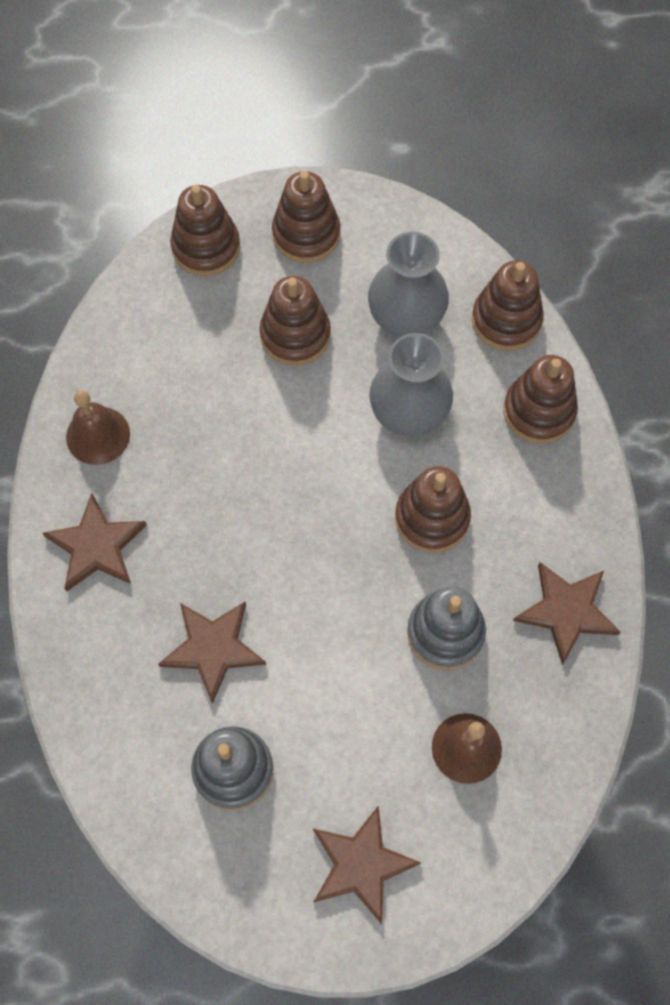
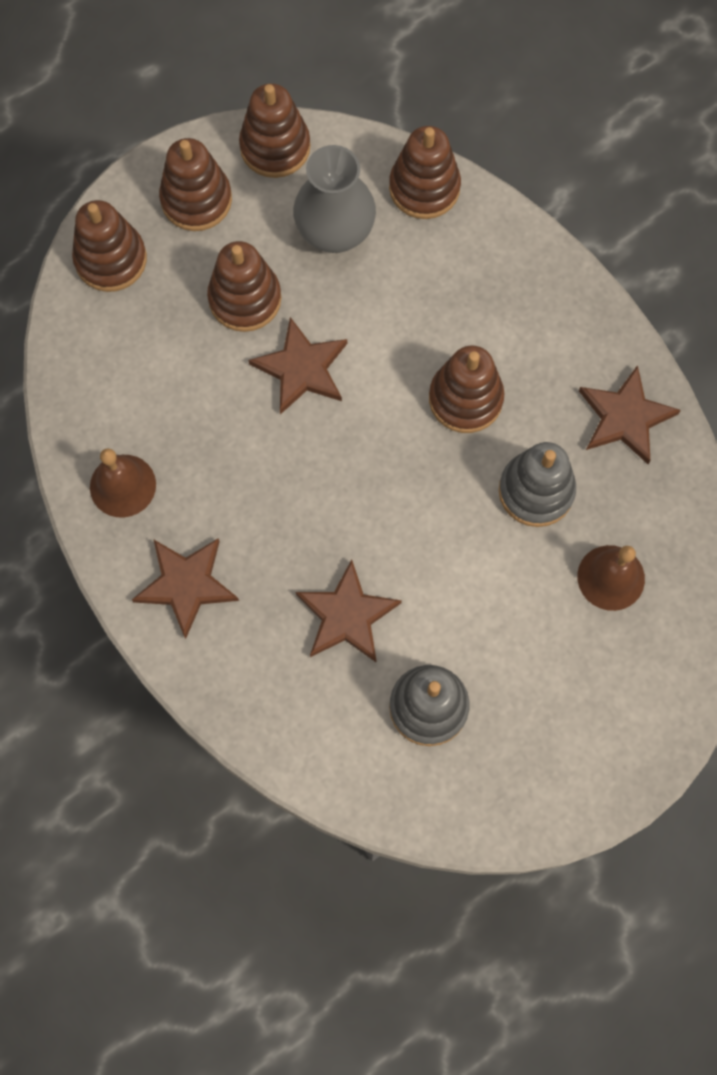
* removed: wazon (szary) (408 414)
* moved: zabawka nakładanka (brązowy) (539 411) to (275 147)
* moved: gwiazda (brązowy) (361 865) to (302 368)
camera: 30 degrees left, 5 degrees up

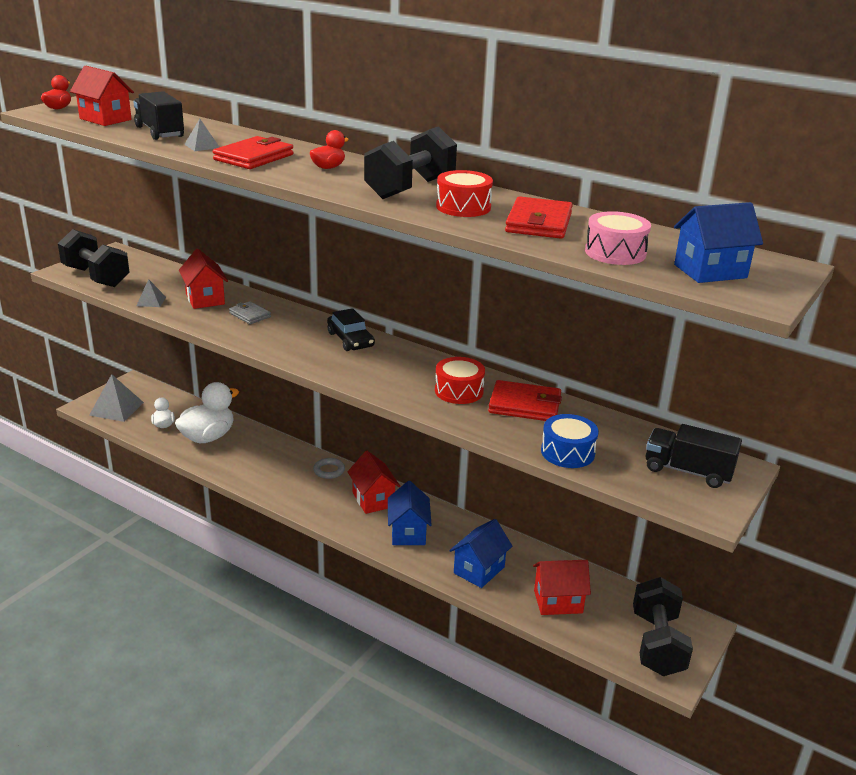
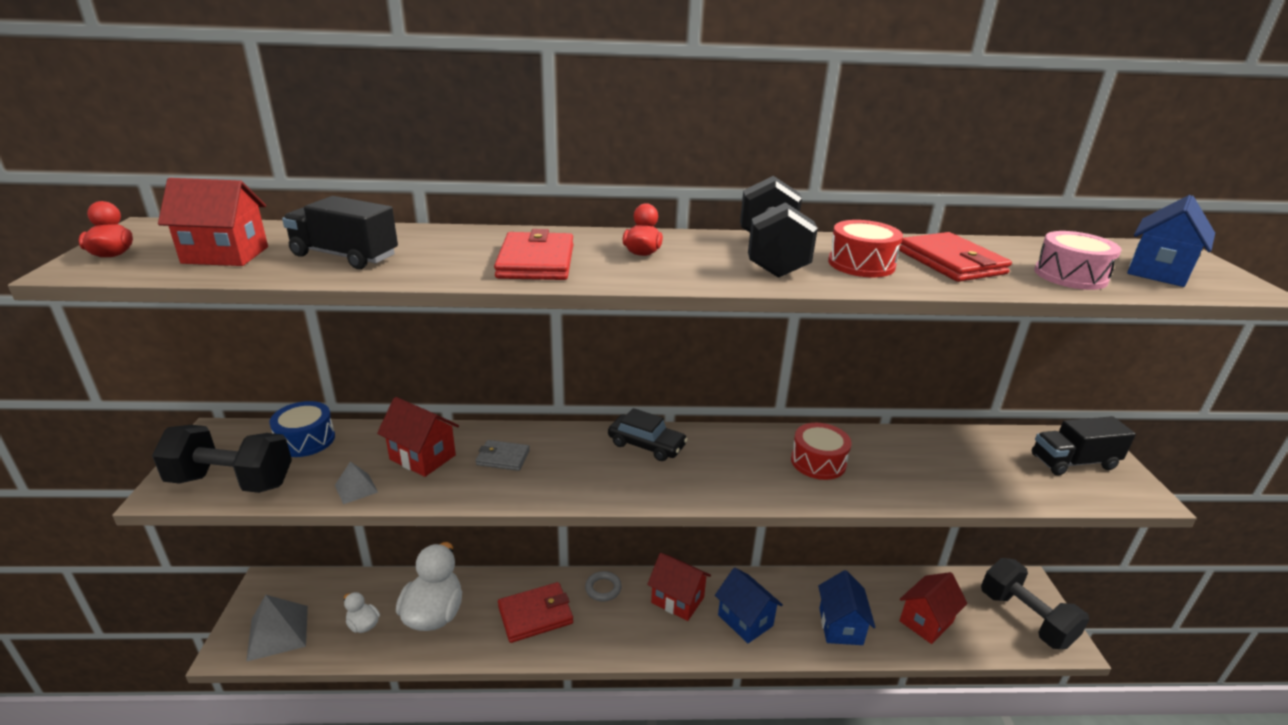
* removed: piramida (szary) (202 146)
* moved: portfel (czerwony) (524 405) to (535 615)
* moved: bęben (niebieski) (567 452) to (306 440)
camera: 35 degrees left, 0 degrees up

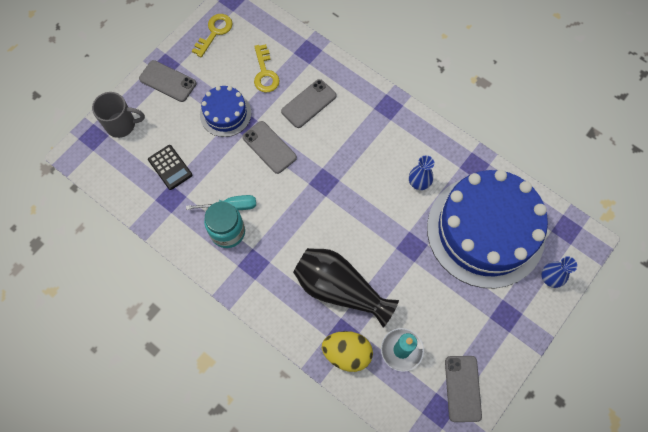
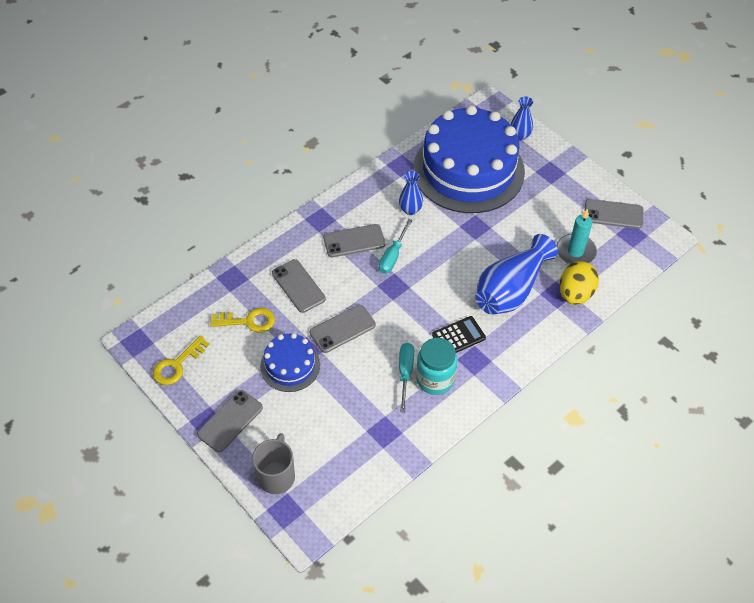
* turned: klucz (żółty) (214 32) = (177 365) 90 degrees counterclockwise
* moved: kalkulator (czarny) (170 167) to (458 336)
* recoloured: wazon (czarny) (340 289) to wazon (niebieski) (511 290)
* added: śrubokręt (turkusowy) (393 256)
* added: telefon (szary) (354 241)
camera: 80 degrees left, 15 degrees down

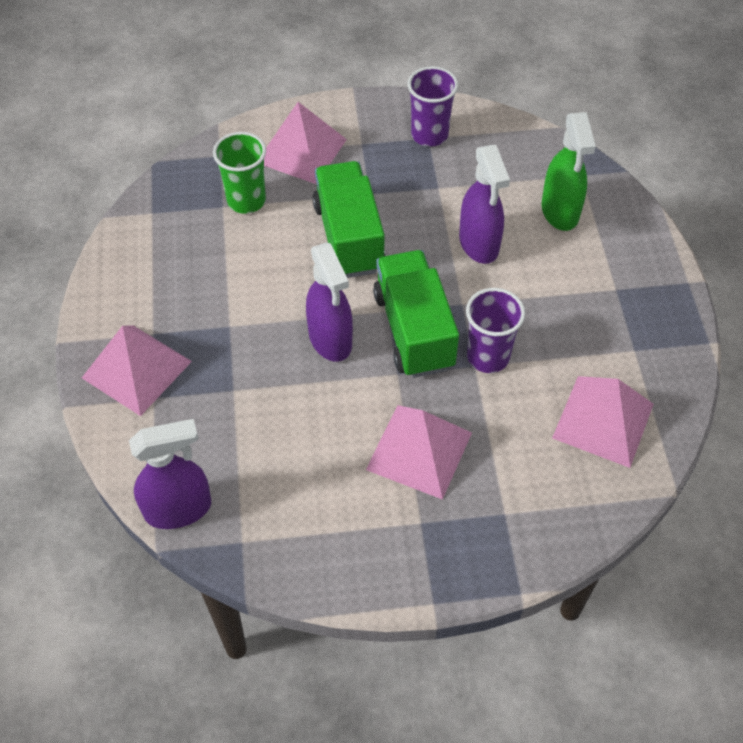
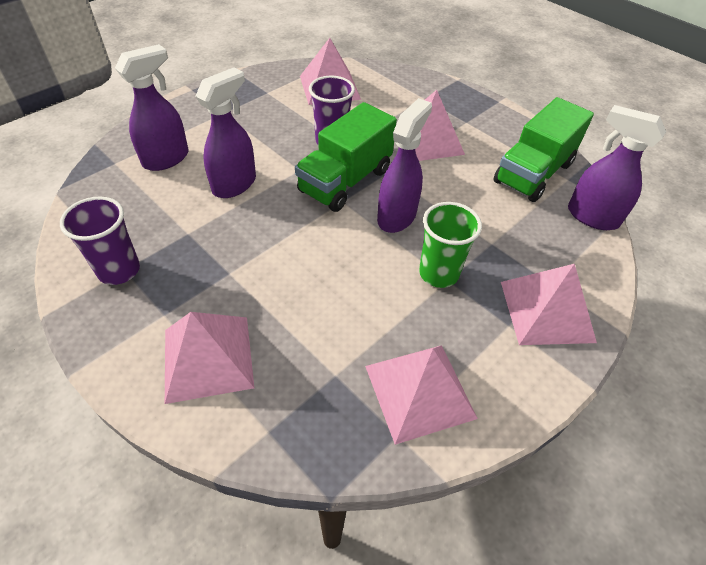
* recoloured: spryskiwacz (zielony) (560 212) to spryskiwacz (fioletowy) (166 158)
* moved: szklanka (zielony) (246 201) to (438 273)
* moved: ciężarówka (zielony) (349 237) to (533 173)
* added: piramida (różowy) (420 391)
camera: 130 degrees left, 5 degrees down

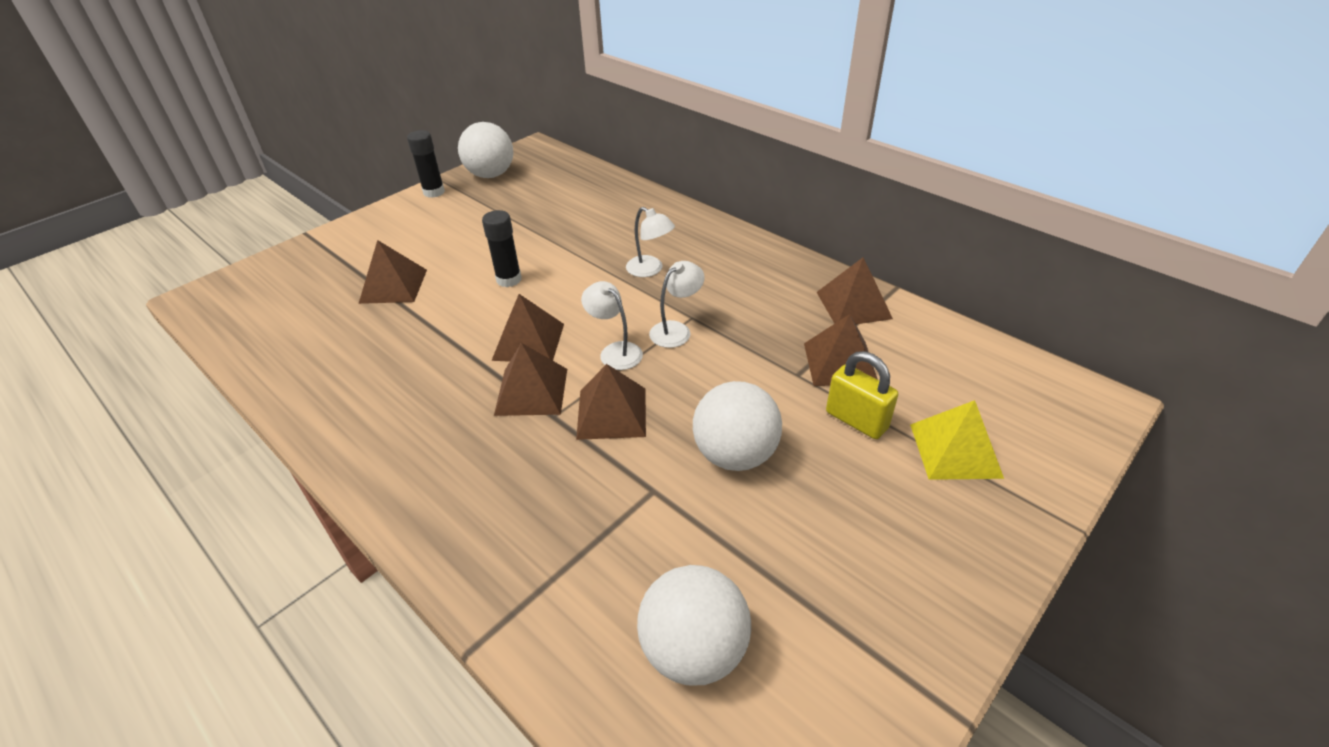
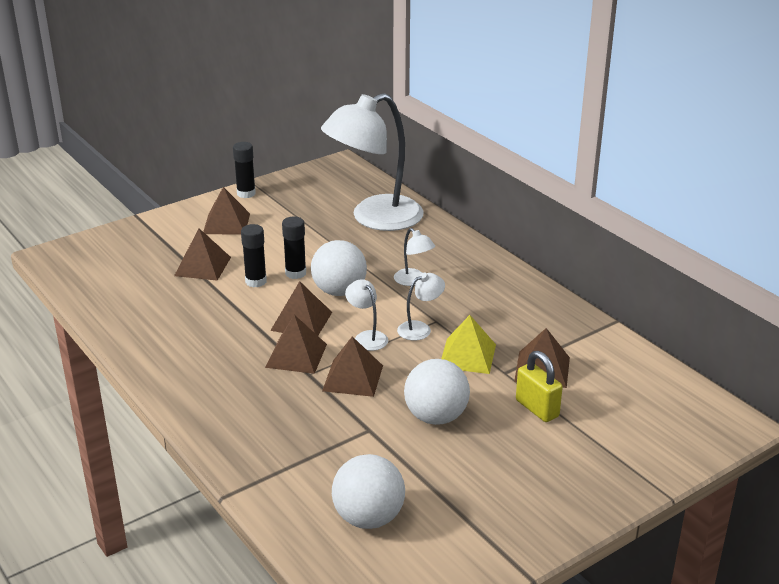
* moved: piłka (biały) (491 174) to (339 291)
* moved: piramida (brązowy) (853 305) to (226 223)
* moved: piramida (żółty) (955 450) to (467 355)
* added: lampka (biały) (374 218)
* added: klej w sztyfcie (czarny) (256 281)
camera: 10 degrees right, 10 degrees down

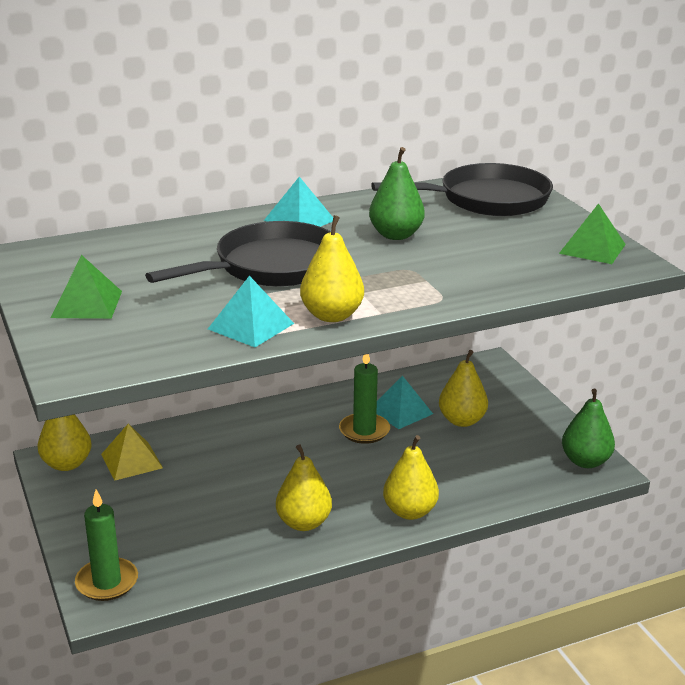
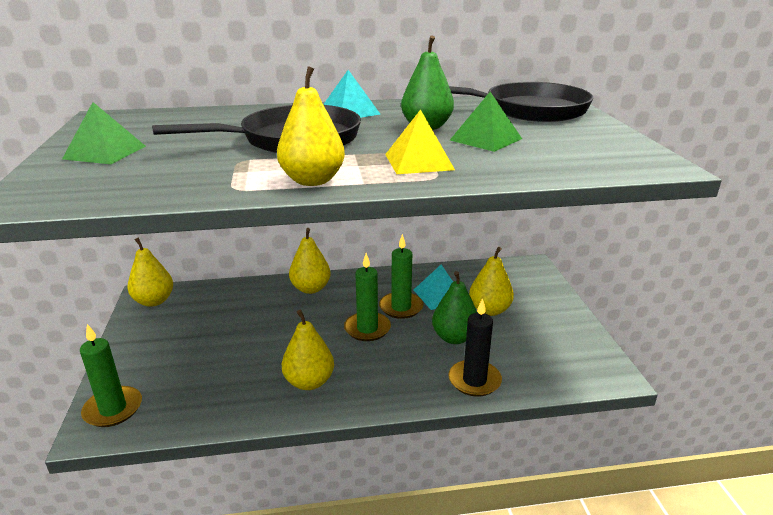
* moved: piramida (zielony) (592 248) to (485 139)
* removed: piramida (turkusowy) (251 326)
* moved: gruszka (zielony) (585 461) to (454 337)
* moved: piramida (żółty) (131 461) to (419 162)
* moved: gruszka (żółty) (410 512) to (310 288)
* added: świeca (zielony) (367 329)
* added: świeca (czarny) (474 380)
camera: 15 degrees right, 0 degrees up

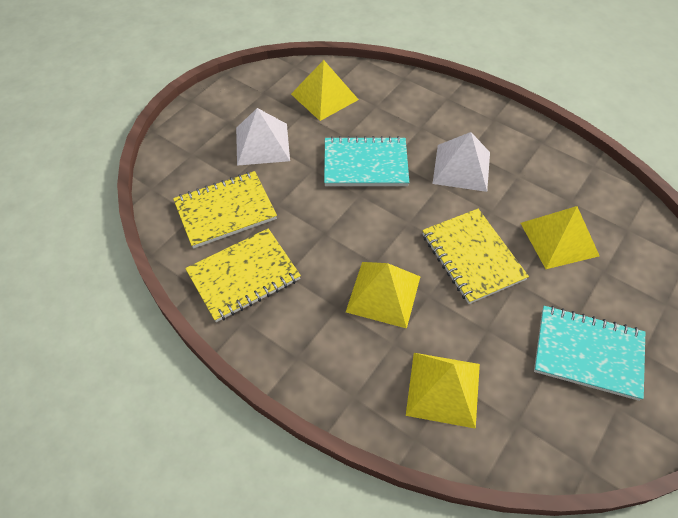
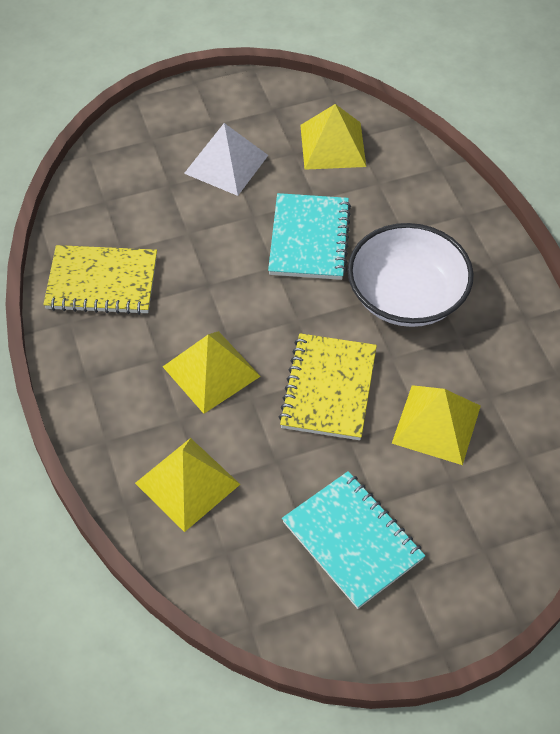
* replaced: piramida (biały) (461 167) to miska (biały) (406 296)
* turned: zeszyt (turkusowy) (365 164) = (309 239) 60 degrees clockwise
* removed: zeszyt (żółty) (225 211)
camera: 35 degrees right, 0 degrees up

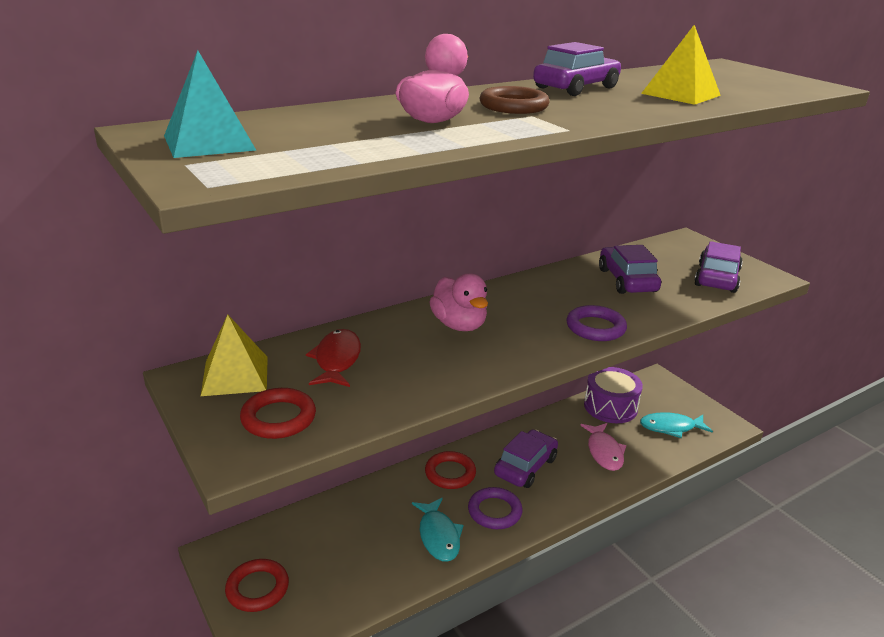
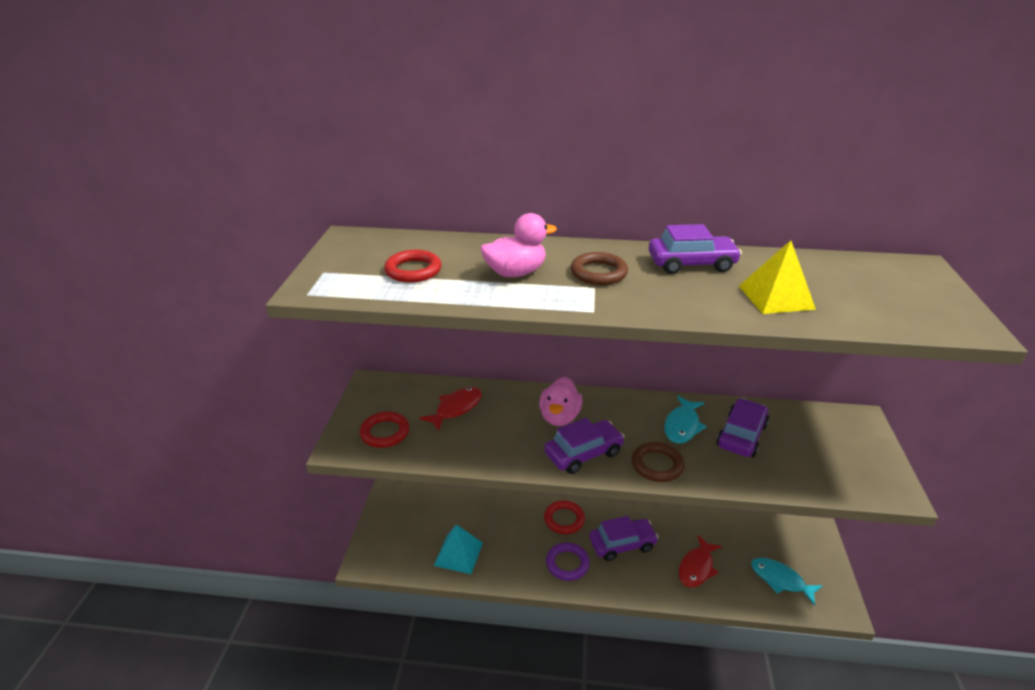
* moved: piramida (turkusowy) (209 142) to (458 554)
* moved: samochód (fioletowy) (716 278) to (583 453)
* recoloured: pierścień (fioletowy) (595 328) to pierścień (brązowy) (657 465)
* removed: piramida (żółty) (235 375)
* removed: bęben (fioletowy) (610 407)
* recoloured: ryba (różowy) (604 452) to ryba (czerwony) (697 567)
* moved: ryba (turkusowy) (438 536) to (682 426)
* moved: pierścień (czerwony) (257 588) to (413 270)
camera: 40 degrees right, 5 degrees up

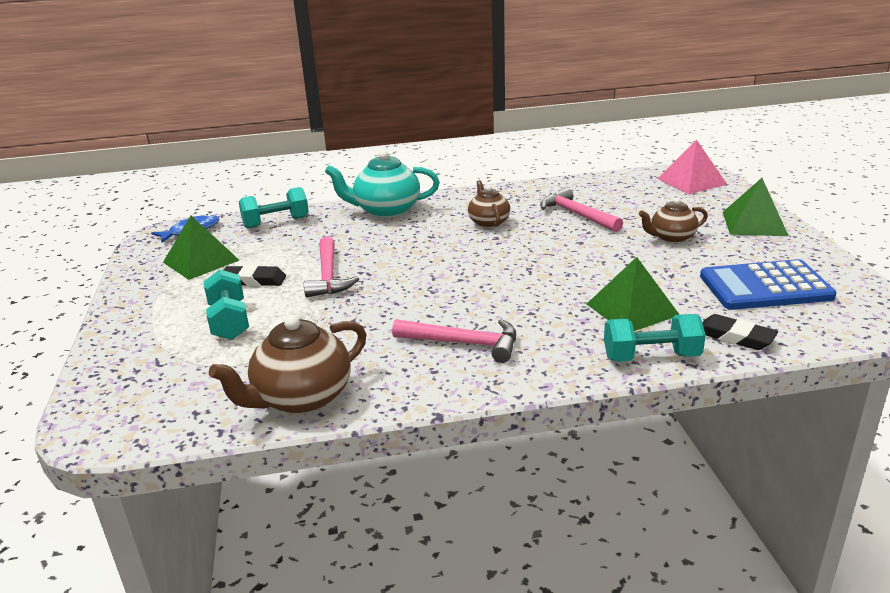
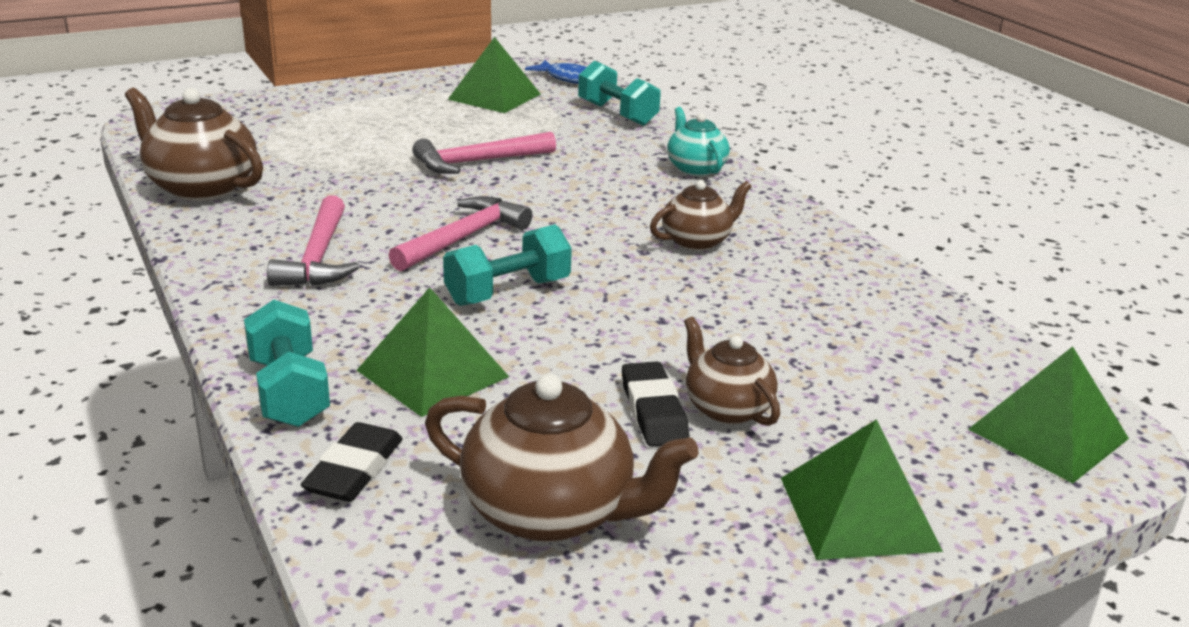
* recoloured: piramida (różowy) (691 181) to piramida (zielony) (1048 433)
* resized: imbryk (turkusowy) (386 210) = (695 168) x0.61
* moved: młotek (różowy) (577 214) to (463 238)
* replaced: kalkulator (niebieski) (765 287) to imbryk (brązowy) (551 512)
* moved: gumka do mazania (czarny) (254 280) to (653 411)
* moved: hantel (turkusowy) (229 321) to (508 292)
camera: 70 degrees right, 0 degrees up

